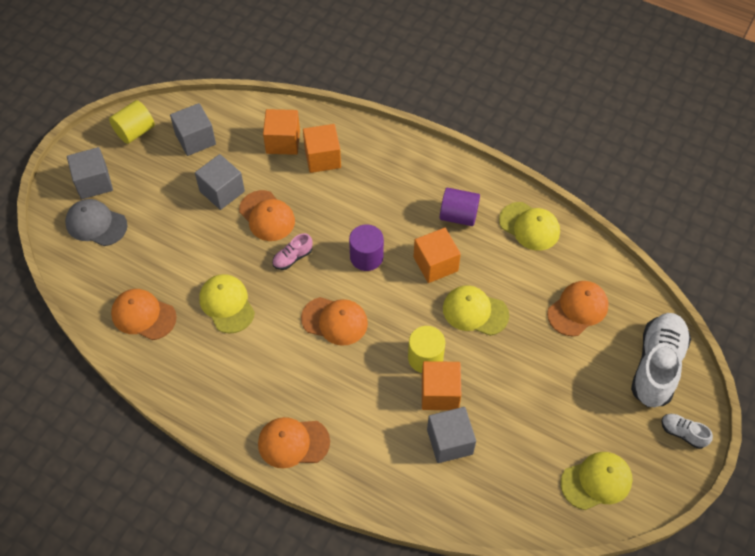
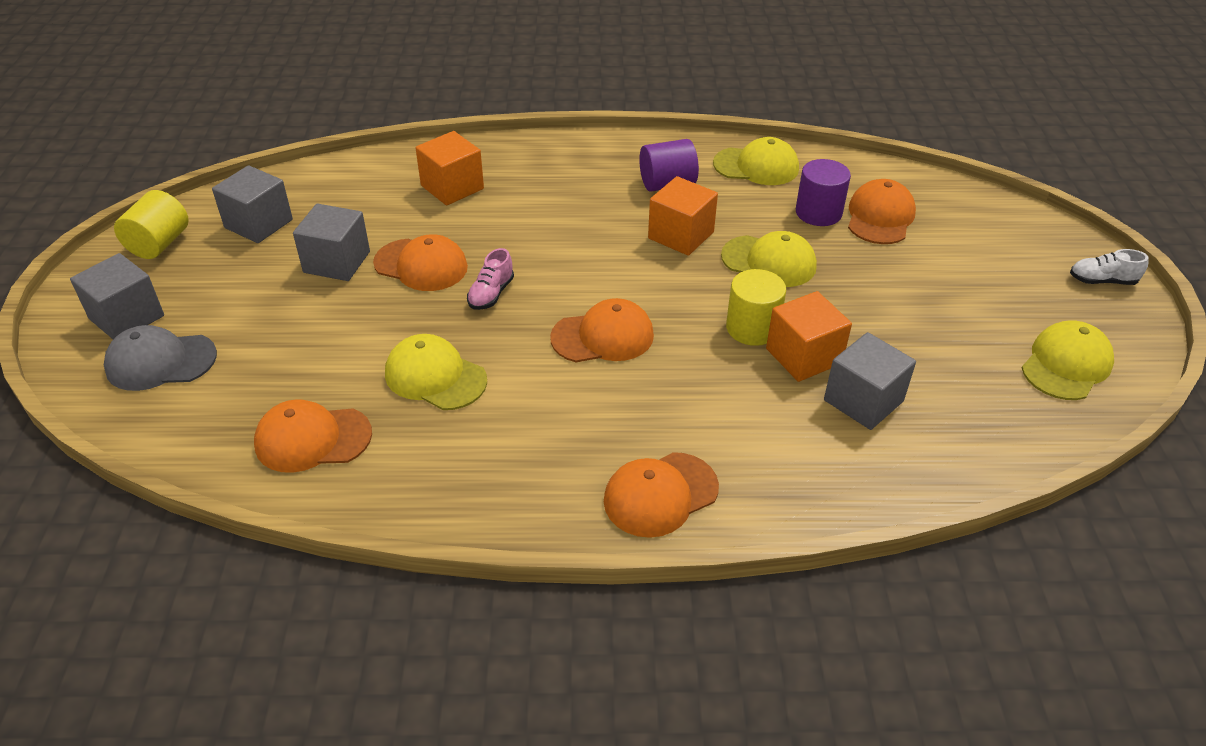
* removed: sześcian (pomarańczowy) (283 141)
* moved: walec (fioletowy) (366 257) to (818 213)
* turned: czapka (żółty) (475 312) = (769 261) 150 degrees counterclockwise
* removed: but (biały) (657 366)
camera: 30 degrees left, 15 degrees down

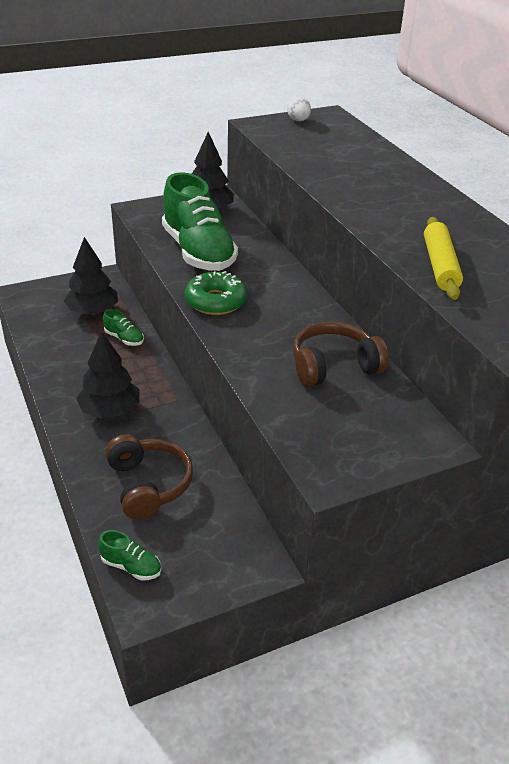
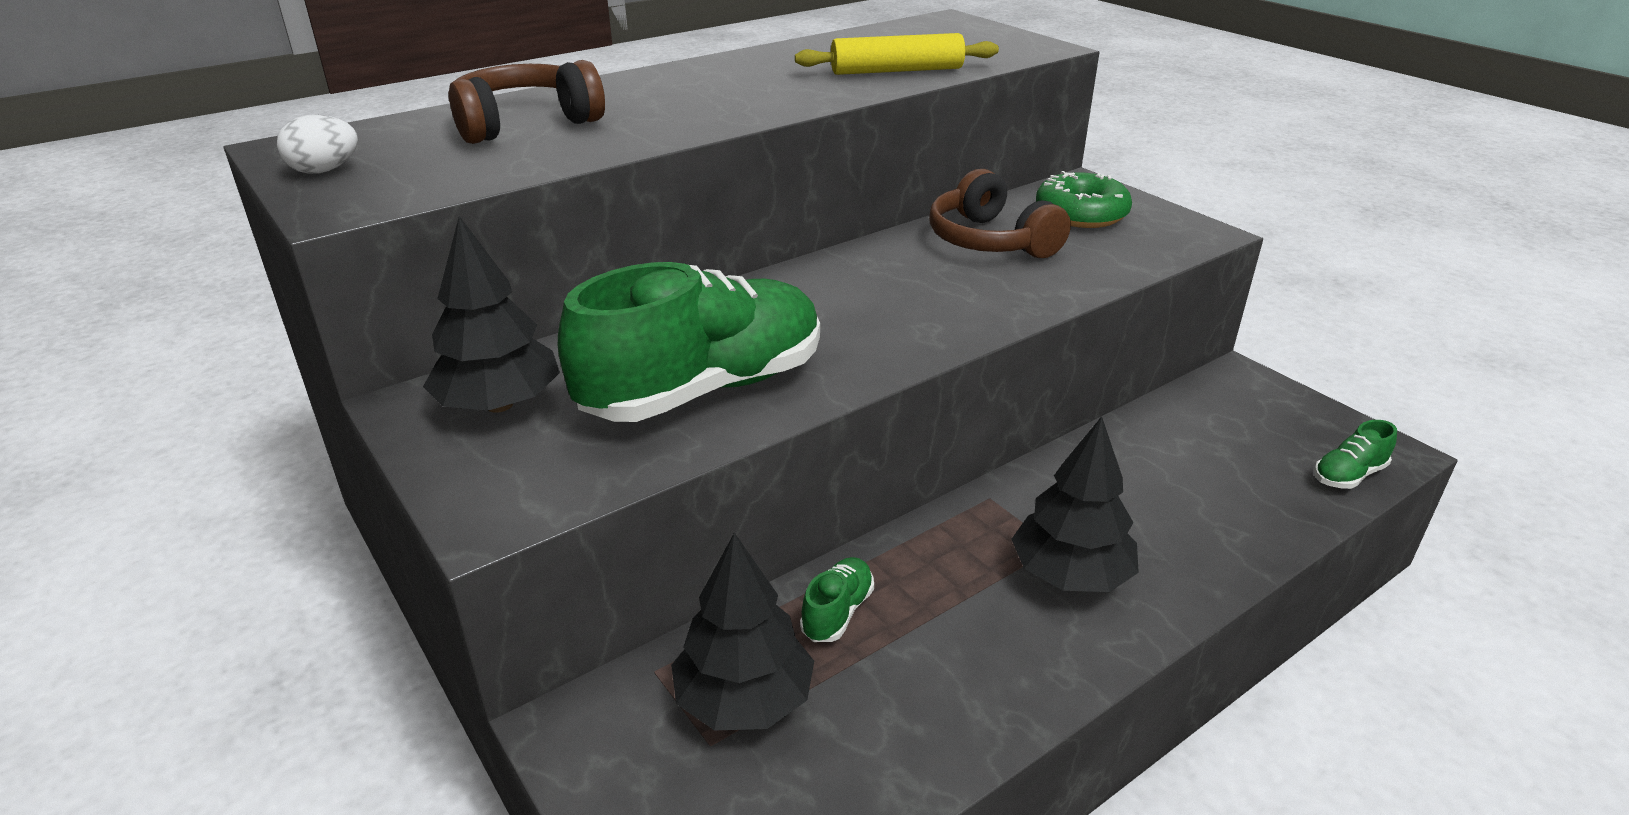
* moved: donut (zielony) (215 301) to (1081 214)
* moved: słuchawki (brązowy) (148 485) to (525 124)
* turned: but (zielony) (131 566) = (1348 475) 135 degrees counterclockwise
camera: 100 degrees left, 5 degrees down

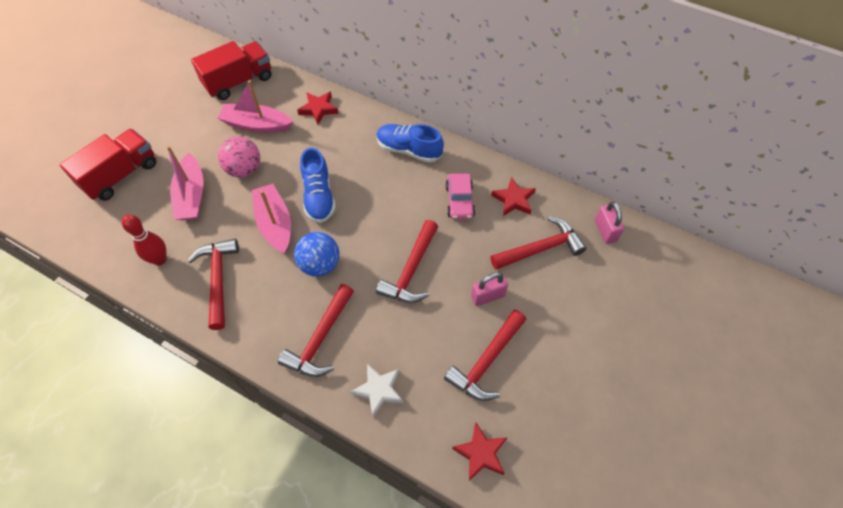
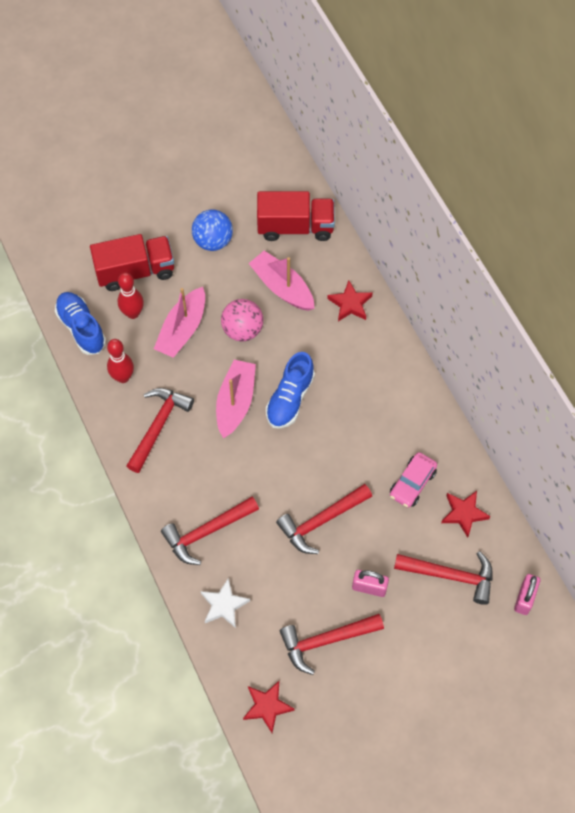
* moved: but (niebieski) (409 150) to (81 328)
* moved: piłka (niebieski) (320 265) to (213 241)
* added: kręgiel (czerwony) (133 313)
camera: 35 degrees right, 5 degrees up

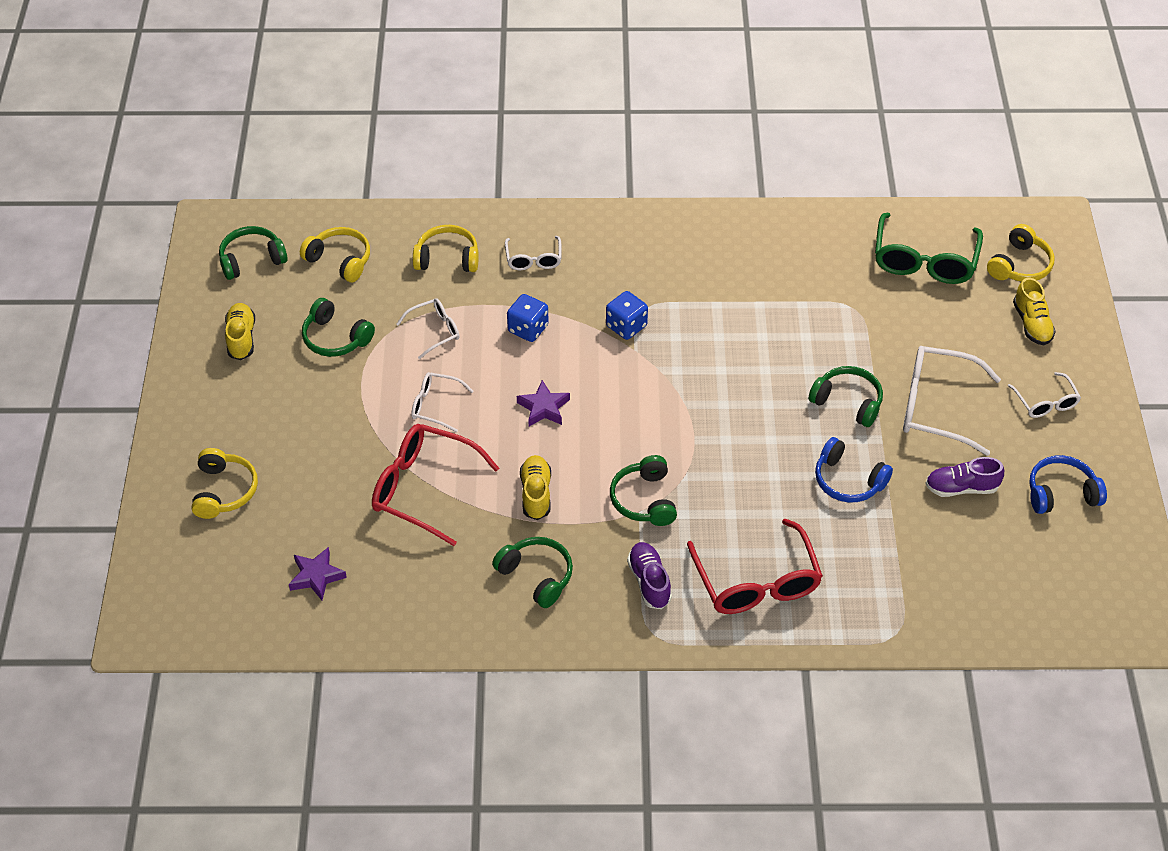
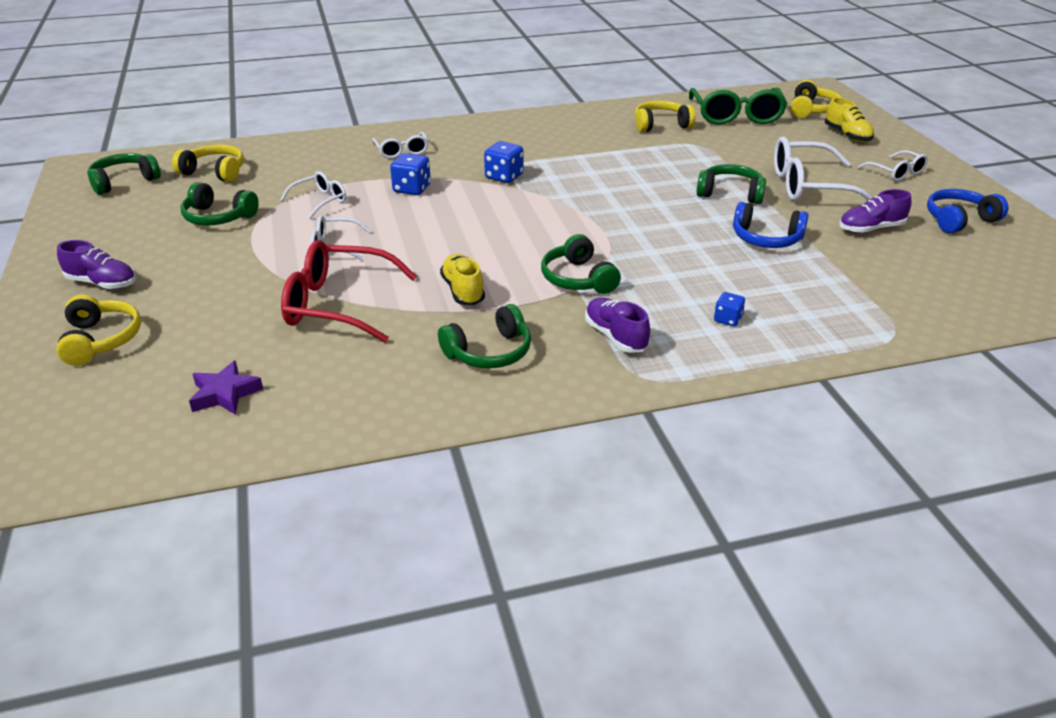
* moved: słuchawki (żółty) (447 258) to (661 125)
* removed: but (żółty) (241 338)
* removed: gwiazda (fioletowy) (544 408)
* replaced: okulary (czerwony) (756 582) to kostka do gry (niebieski) (727 319)
* turned: słuchawki (zielony) (536 576) = (489 352) 120 degrees clockwise
* added: but (fioletowy) (102 283)
camera: 15 degrees left, 15 degrees down

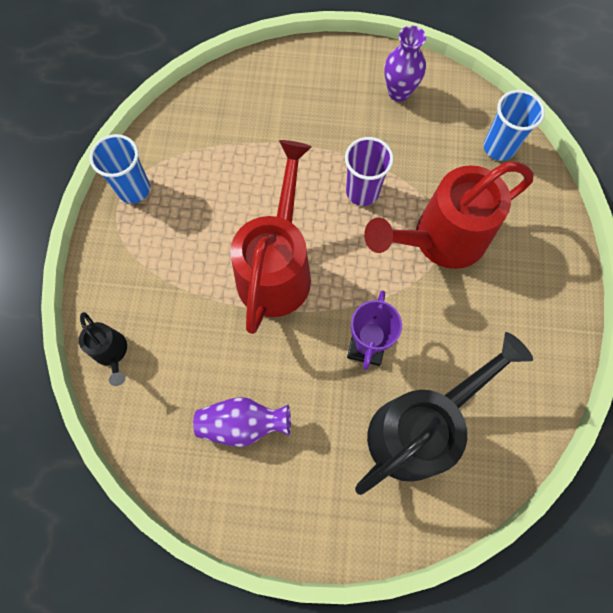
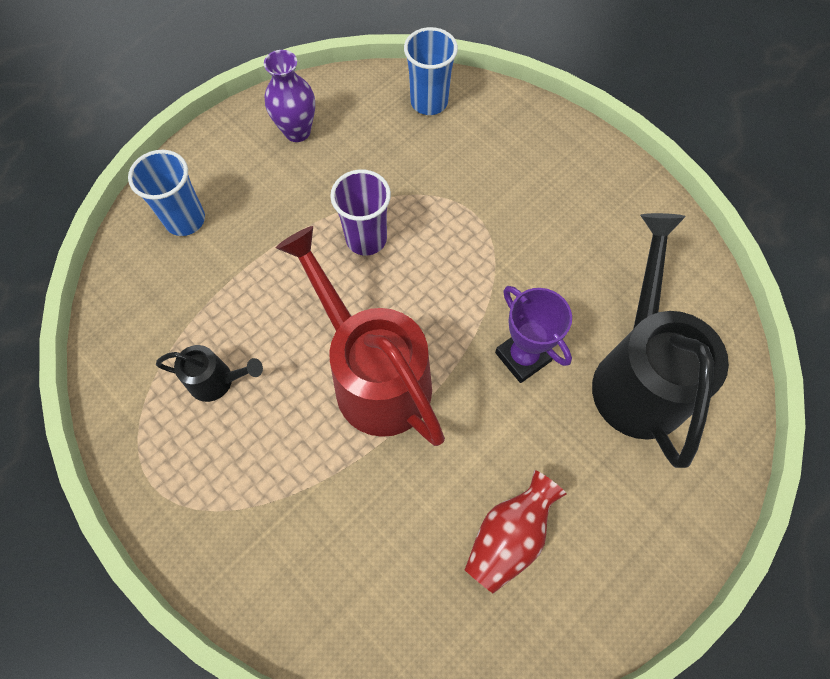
* moved: szklanka (niebieski) (134 189) to (185 220)
* removed: konewka (czerwony) (440 240)
* moved: konewka (czarny) (112 353) to (217 381)
* recoloured: wazon (fioletowy) (242 424) to wazon (czerwony) (509 536)
camera: 50 degrees left, 5 degrees down

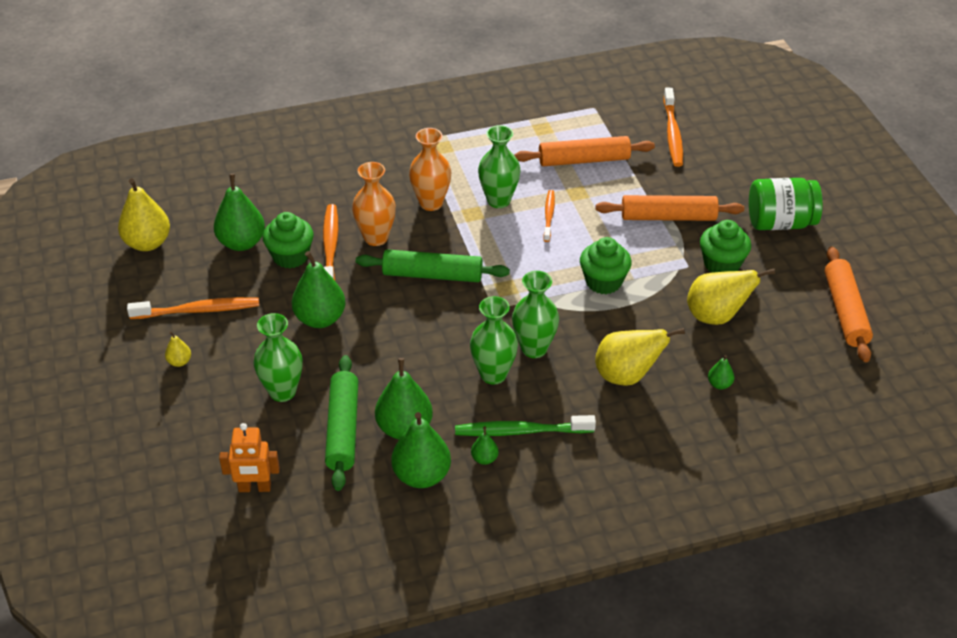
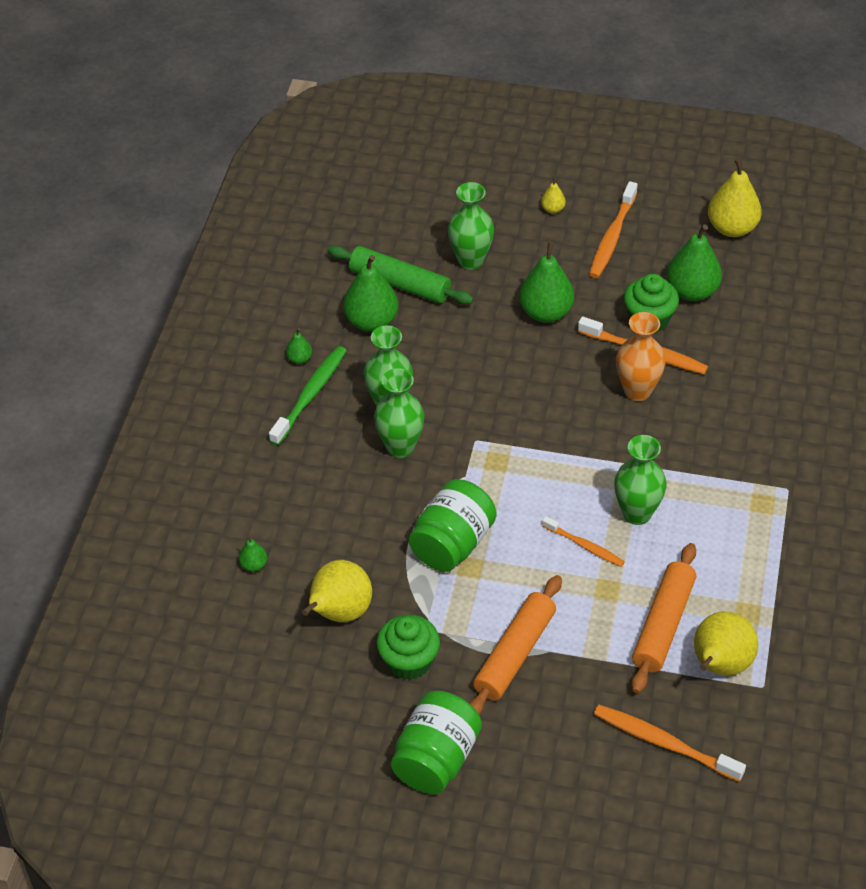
* removed: wazon (pomarańczowy) (431 203)
* replaced: muffinka (zielony) (603 282) to słoik (zielony) (452 544)
* removed: wałek do ciasta (pomarańczowy) (845 311)
* removed: wałek do ciasta (zielony) (432 275)
* moved: gruszka (żółty) (627 376) to (719 666)
* removed: gruszka (zielony) (421 476)
* removed: robot (pomarańczowy) (254 488)
camera: 120 degrees right, 5 degrees up

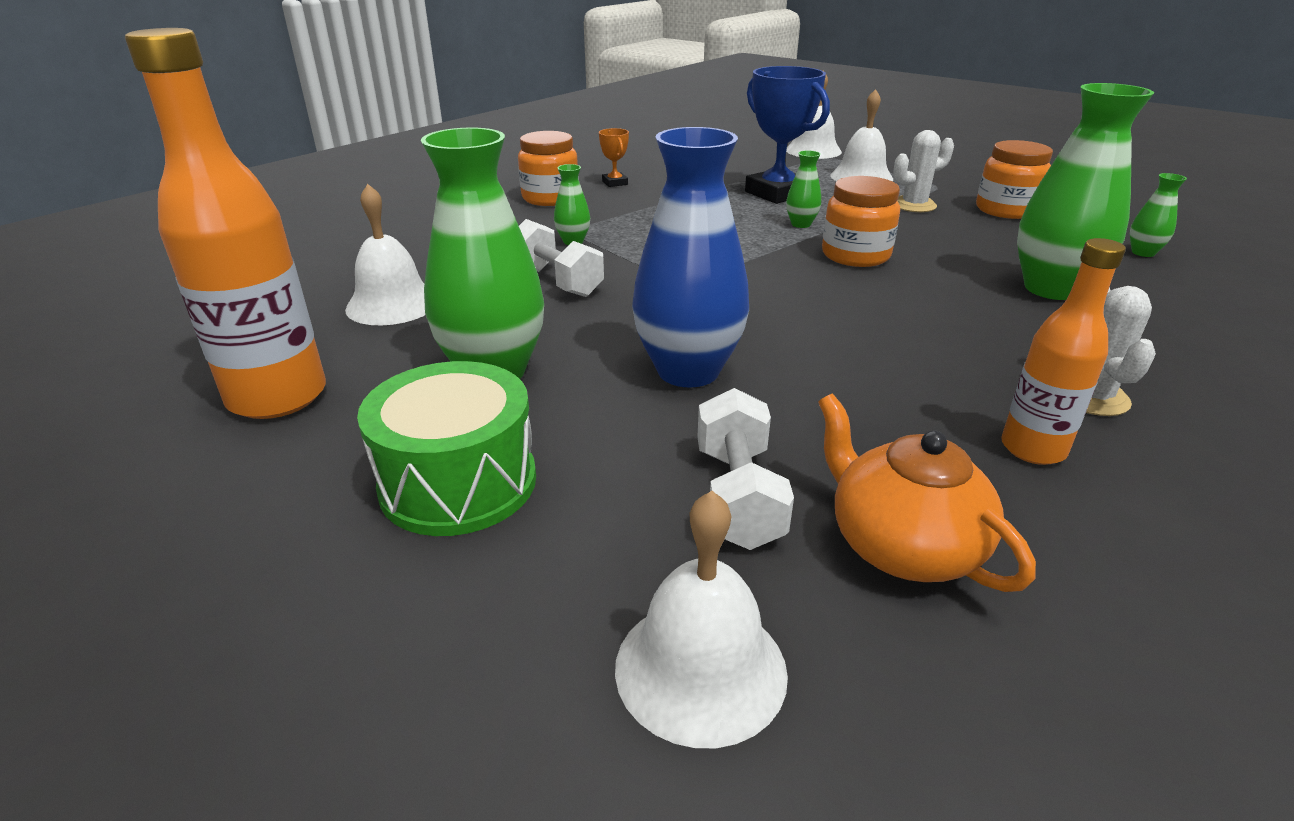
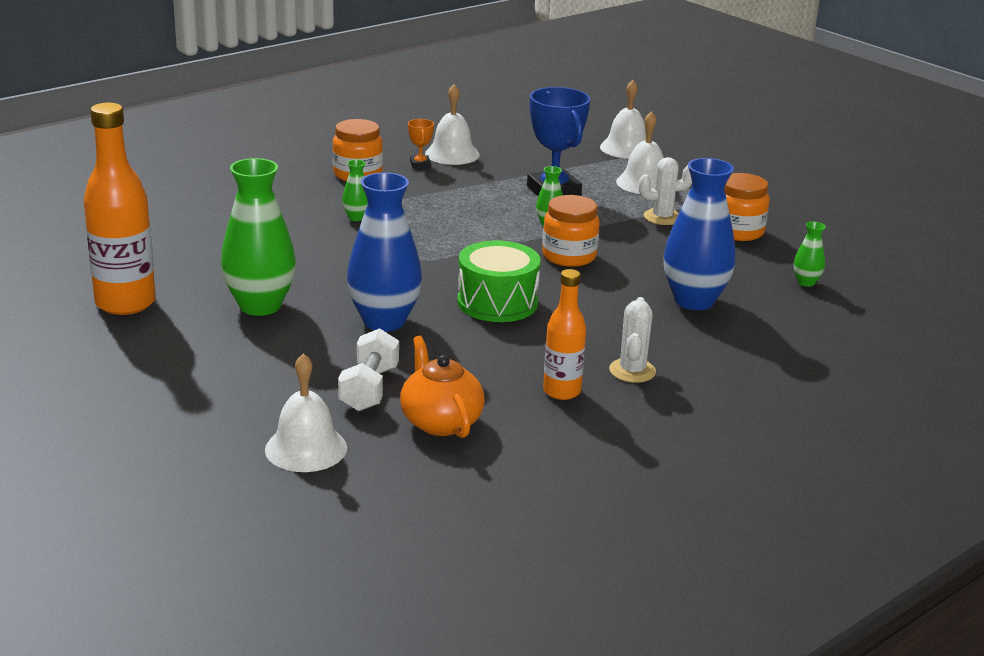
* recoloured: wazon (zielony) (1051 289) to wazon (niebieski) (694 301)
* moved: dzwonek (biały) (392 304) to (452 154)
* removed: hantel (biały) (556 281)
* moved: bęben (zielony) (458 482) to (497 302)
camera: 10 degrees right, 5 degrees down

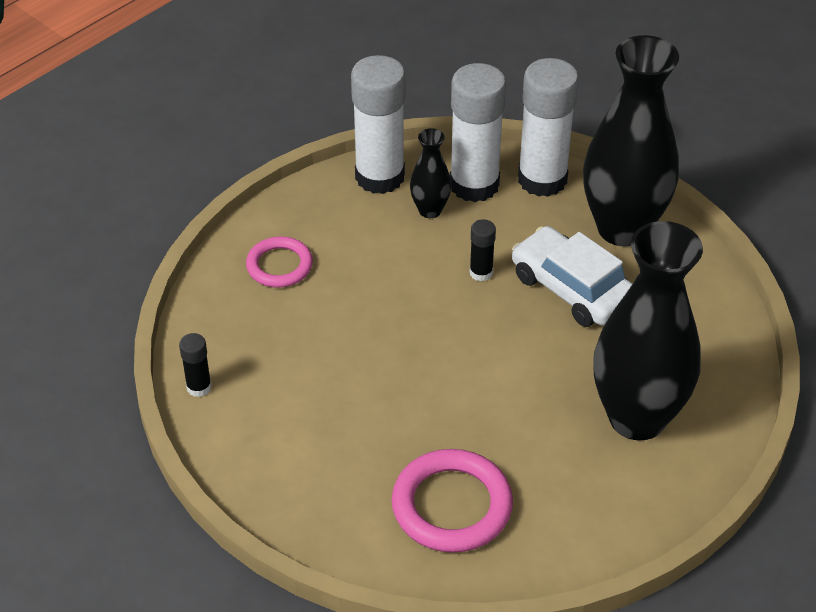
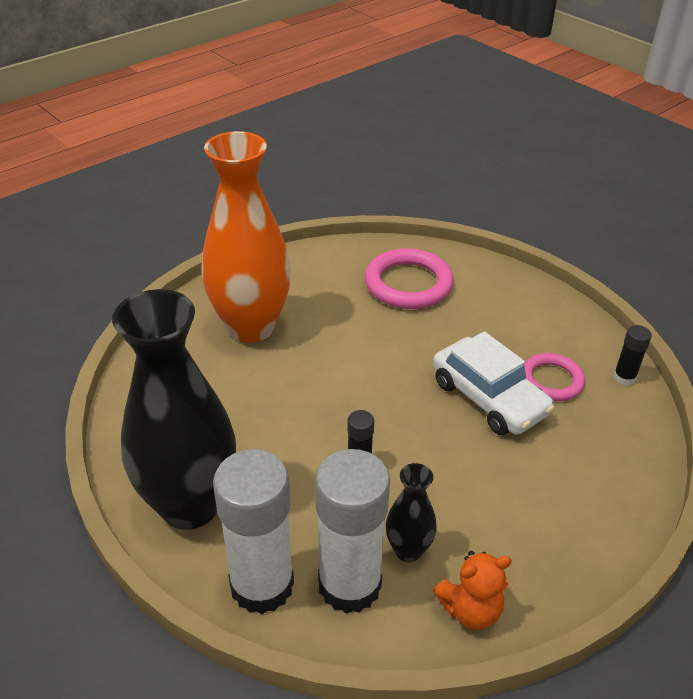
* replaced: klej w sztyfcie (biały) (379 177) to miś (pomarańczowy) (470 609)
* recoloured: wazon (czarny) (637 418) to wazon (pomarańczowy) (251 327)
* moved: samochód (biały) (571 289) to (489 398)
* moved: pierścień (różowy) (279 265) to (551 380)
camera: 175 degrees left, 5 degrees down

